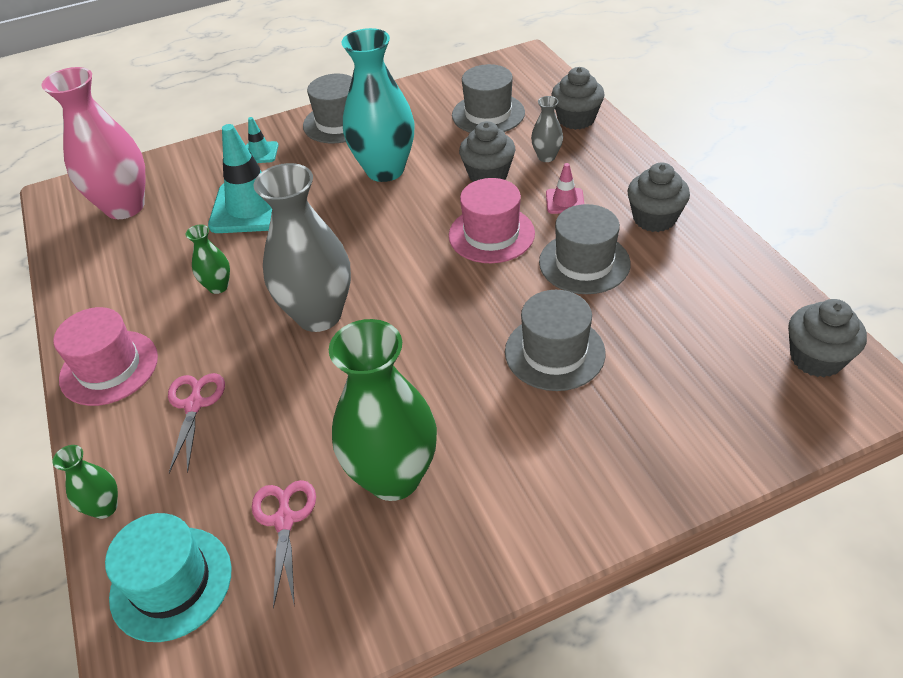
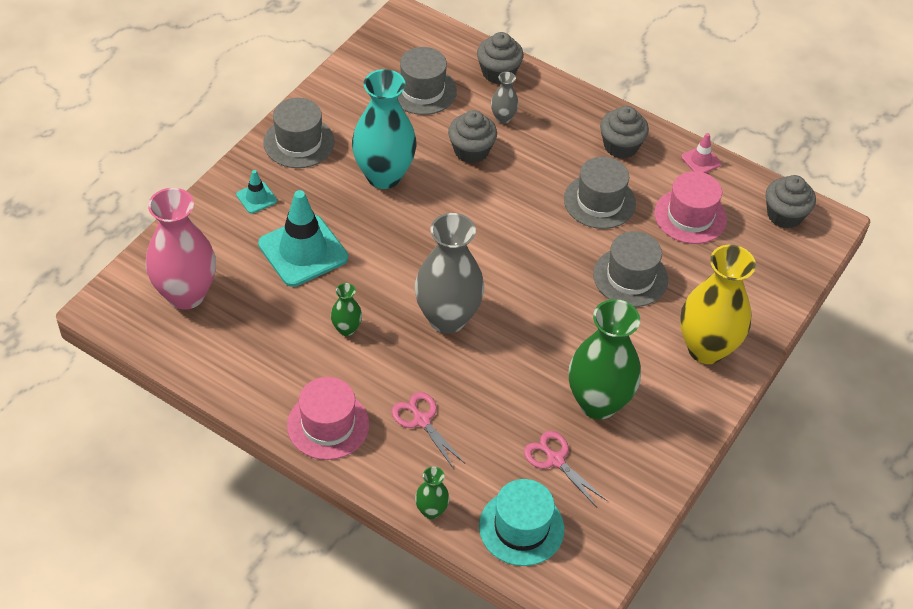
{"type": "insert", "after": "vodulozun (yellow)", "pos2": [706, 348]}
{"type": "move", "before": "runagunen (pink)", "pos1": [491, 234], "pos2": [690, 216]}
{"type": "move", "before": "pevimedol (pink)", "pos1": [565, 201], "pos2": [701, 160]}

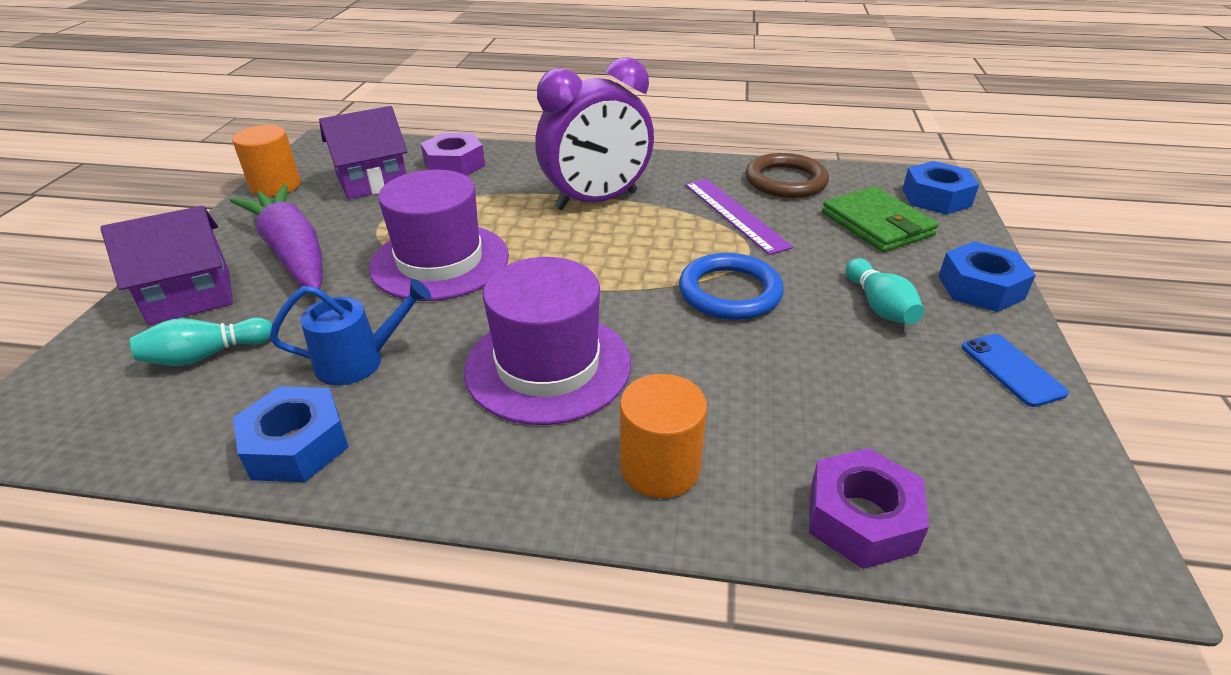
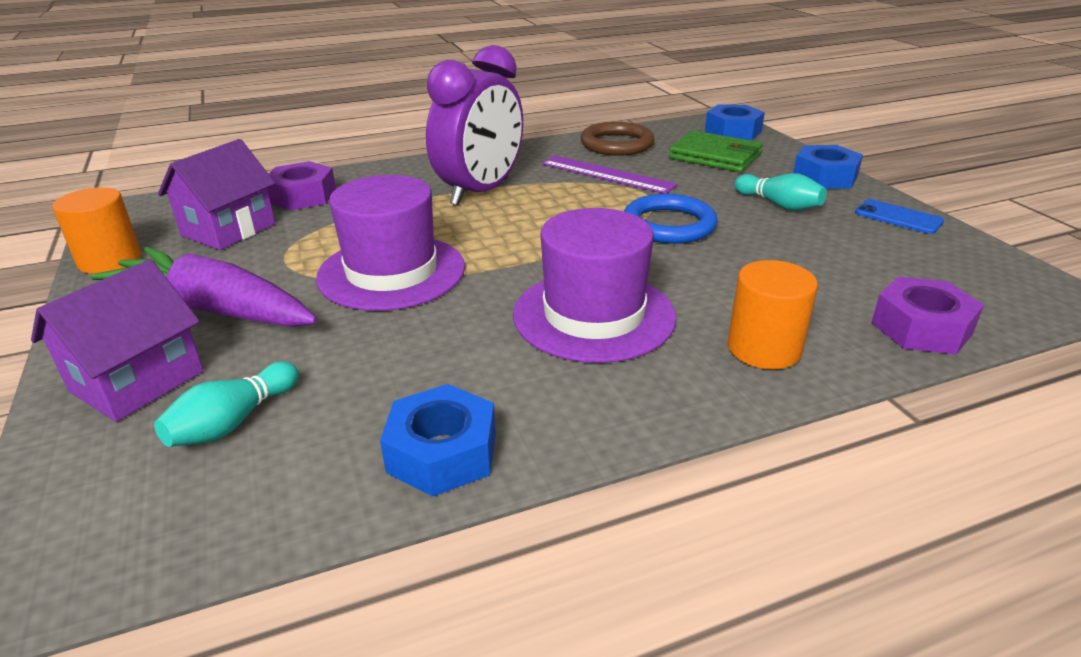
{"type": "delete", "before": "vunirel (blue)", "pos1": [360, 361]}

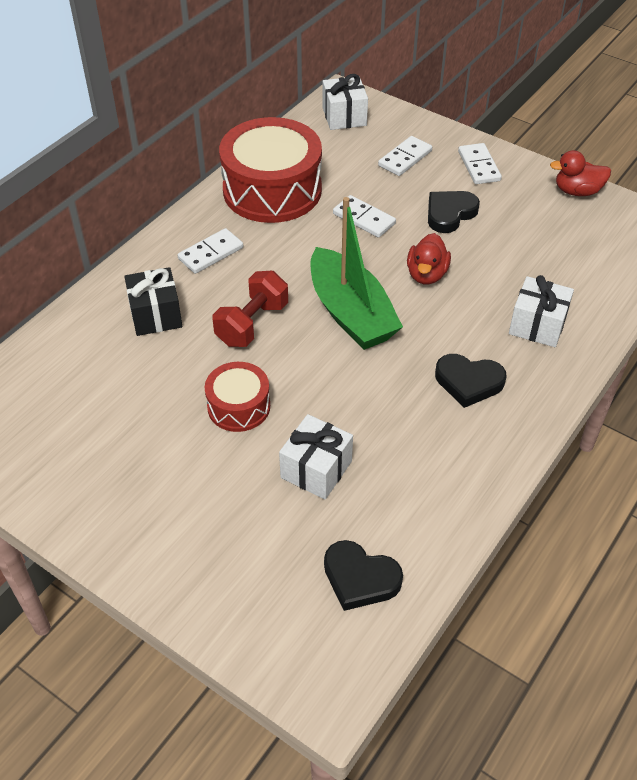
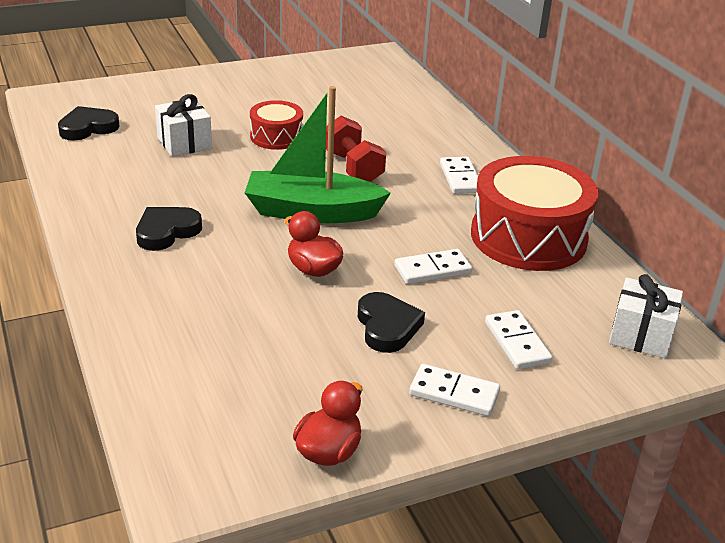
{"type": "delete", "before": "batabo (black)", "pos1": [156, 315]}
{"type": "delete", "before": "batabo (white)", "pos1": [537, 325]}

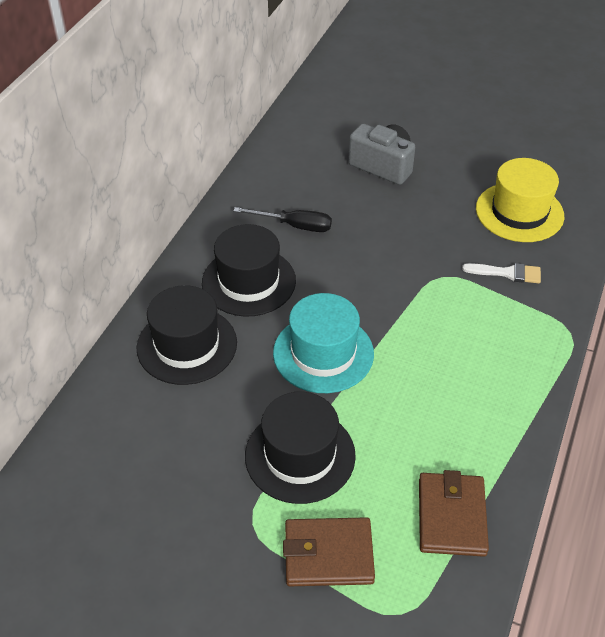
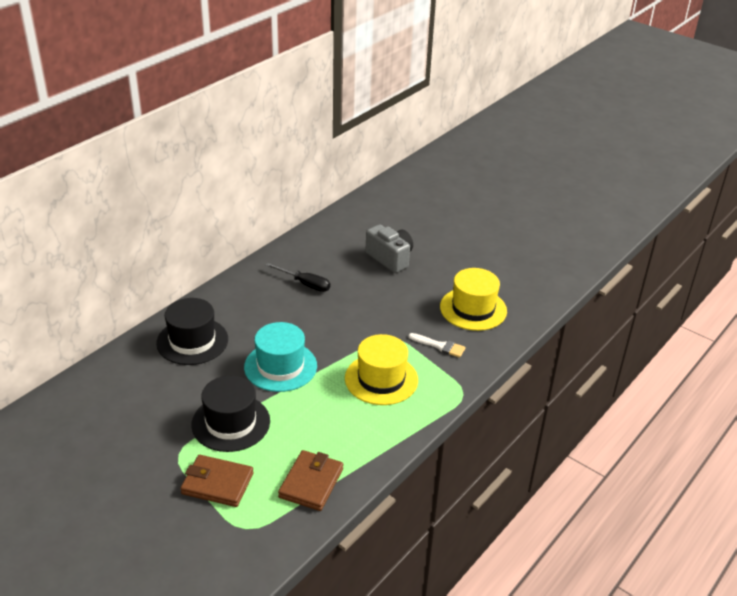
{"type": "delete", "before": "runagunen (black)", "pos1": [249, 281]}
{"type": "insert", "after": "runagunen (yellow)", "pos2": [381, 379]}

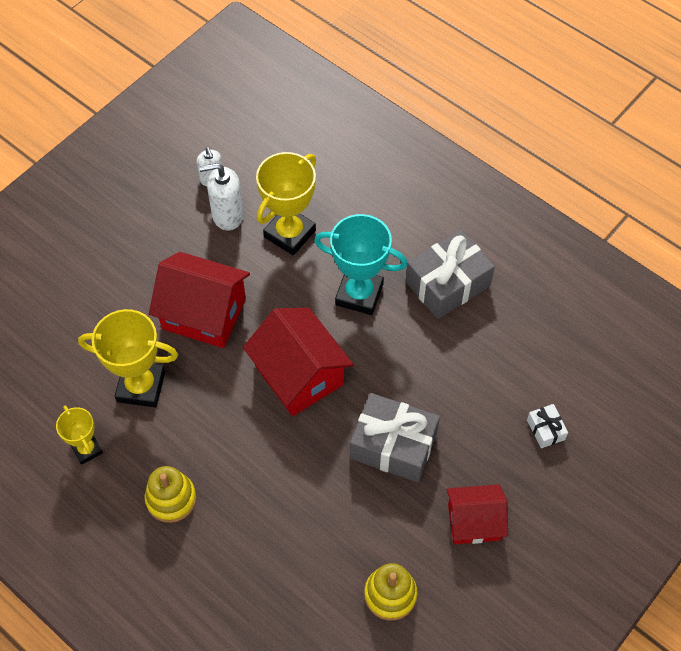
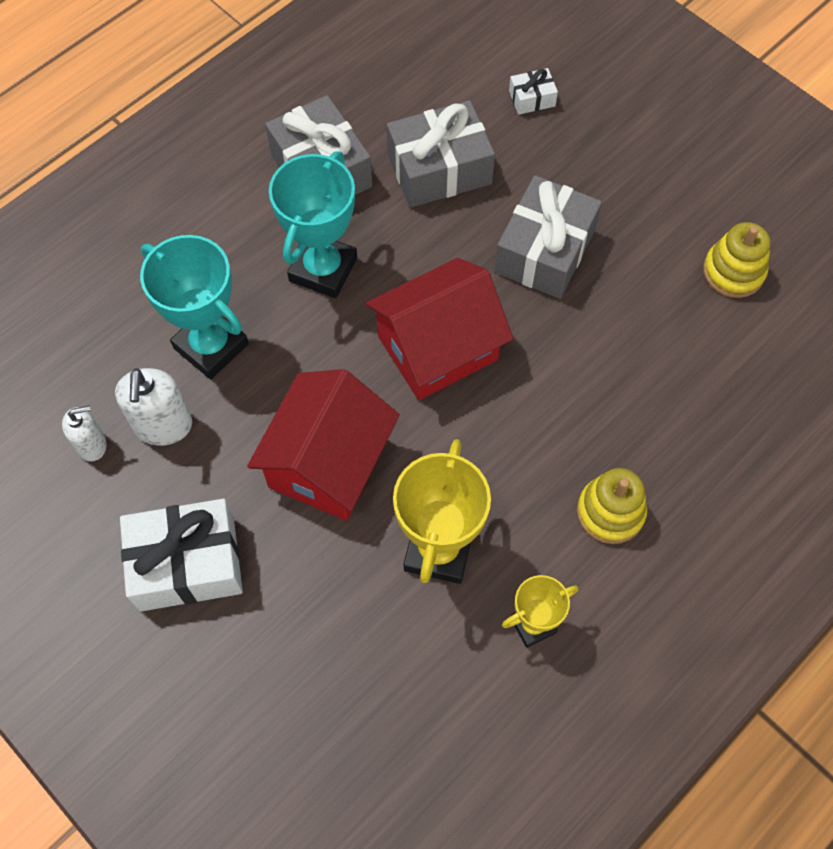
{"type": "delete", "before": "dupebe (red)", "pos1": [474, 522]}
{"type": "insert", "after": "batabo (white)", "pos2": [187, 563]}
{"type": "insert", "after": "batabo (grey)", "pos2": [439, 169]}
{"type": "recolor", "before": "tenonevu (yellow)", "after": "tenonevu (turquoise)", "pos1": [289, 234], "pos2": [211, 346]}

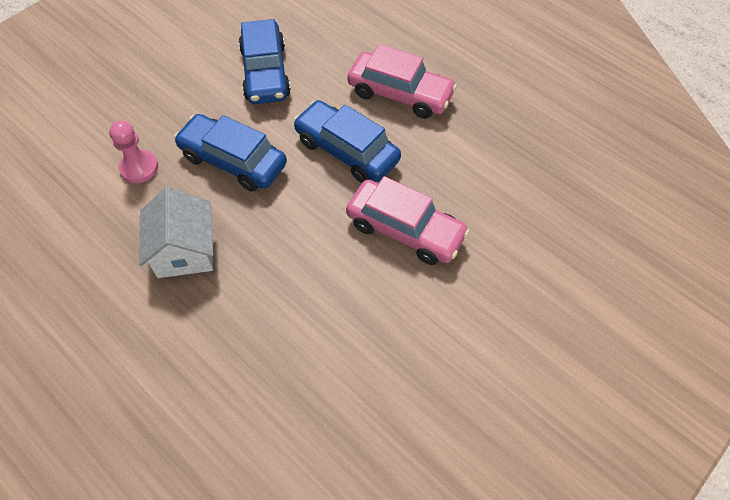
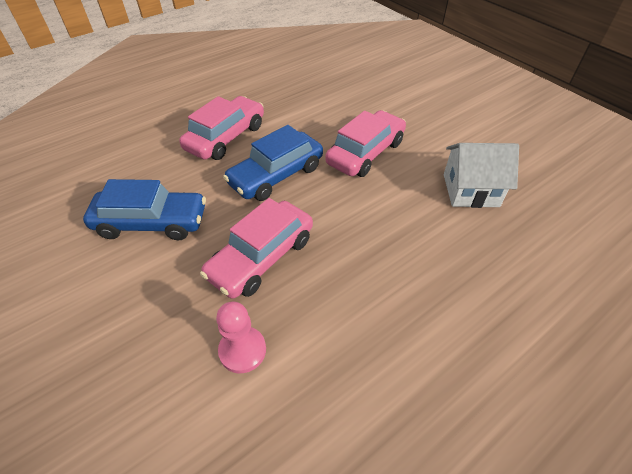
{"type": "move", "before": "dupebe (white)", "pos1": [184, 250], "pos2": [470, 190]}
{"type": "recolor", "before": "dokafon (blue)", "after": "dokafon (pink)", "pos1": [233, 160], "pos2": [261, 257]}

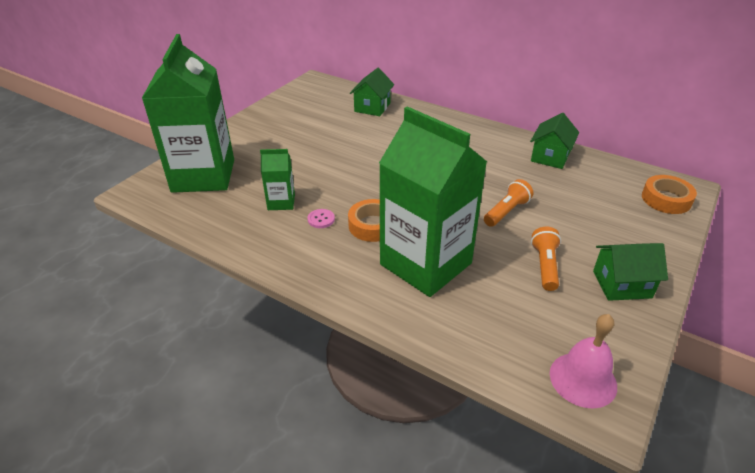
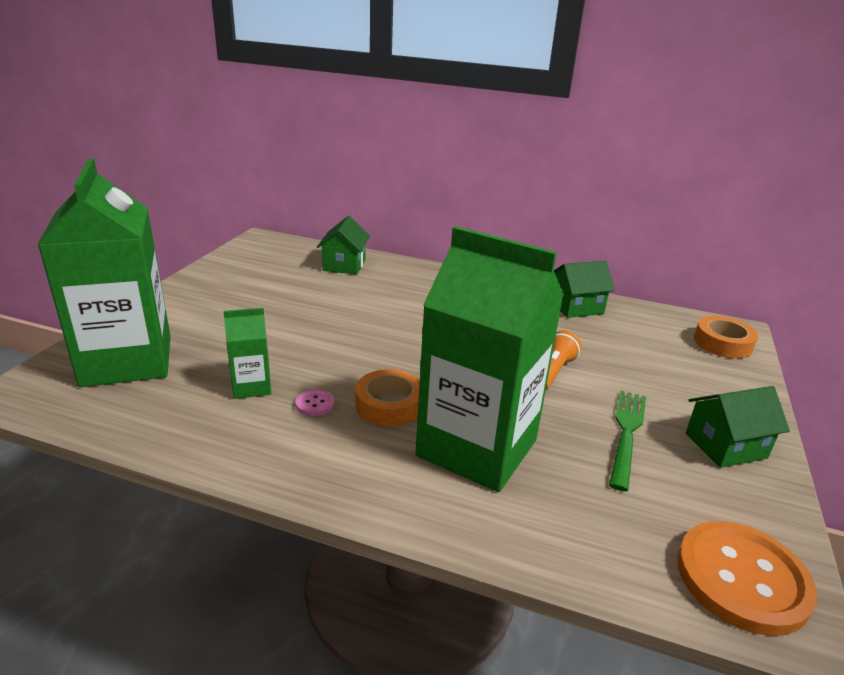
{"type": "replace", "before": "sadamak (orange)", "after": "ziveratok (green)", "pos1": [545, 266], "pos2": [626, 433]}
{"type": "replace", "before": "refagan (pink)", "after": "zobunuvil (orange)", "pos1": [583, 379], "pos2": [742, 579]}
{"type": "rotate", "before": "dupebe (green)", "pos1": [550, 157], "pos2": [576, 307], "turn": 60}

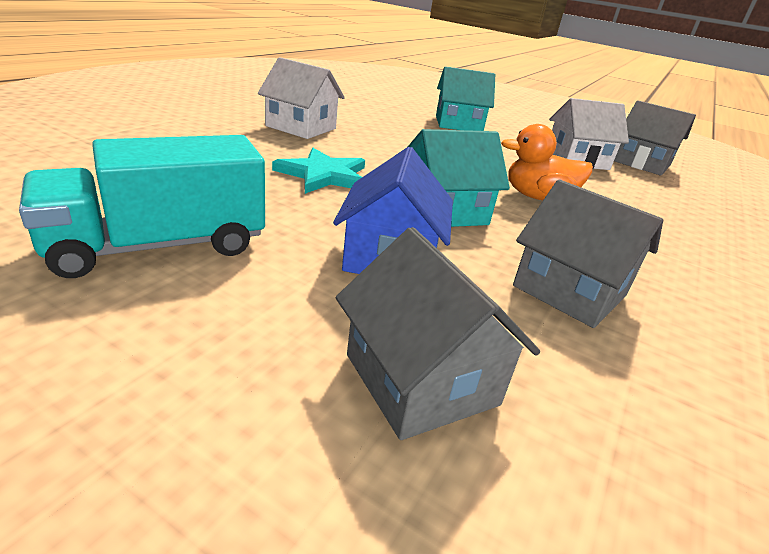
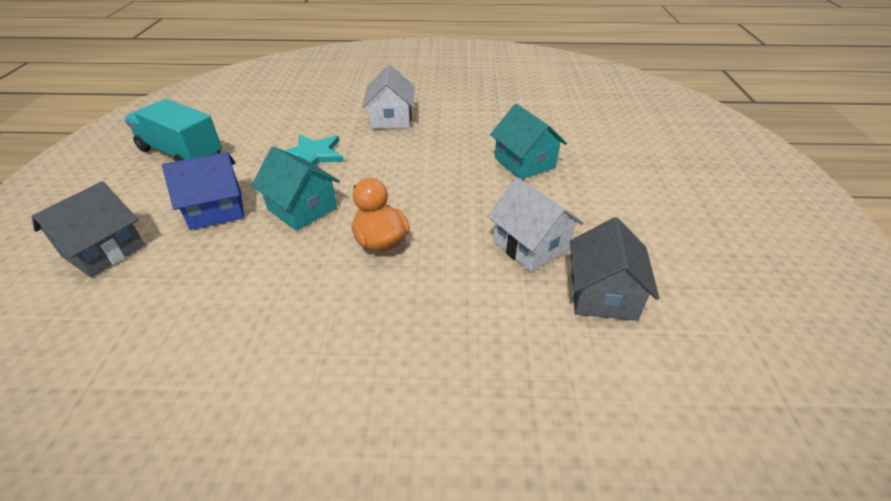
{"type": "delete", "before": "dupebe (grey)", "pos1": [569, 291]}

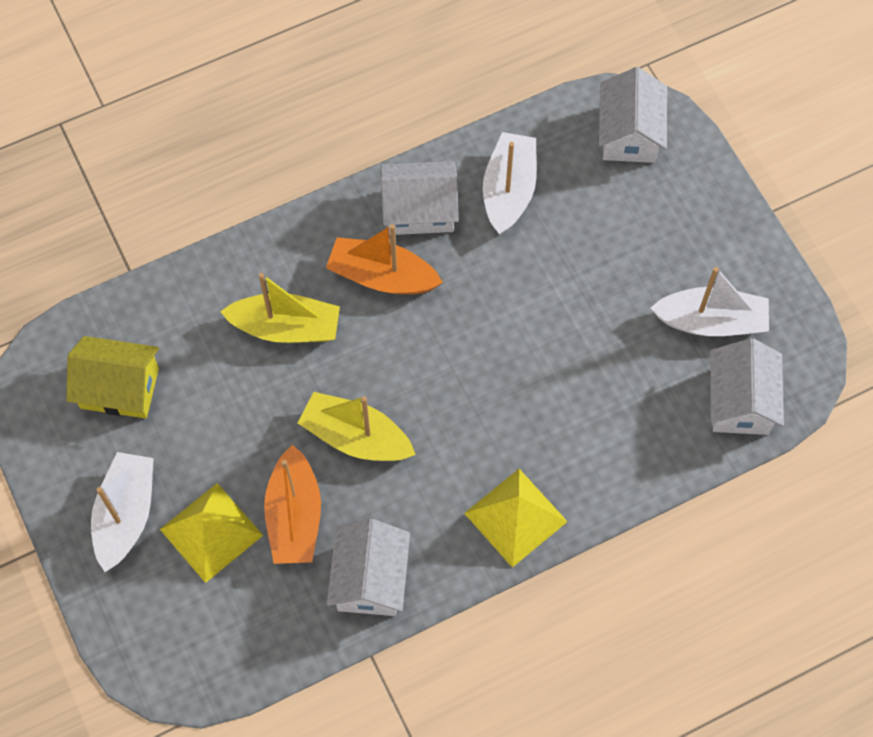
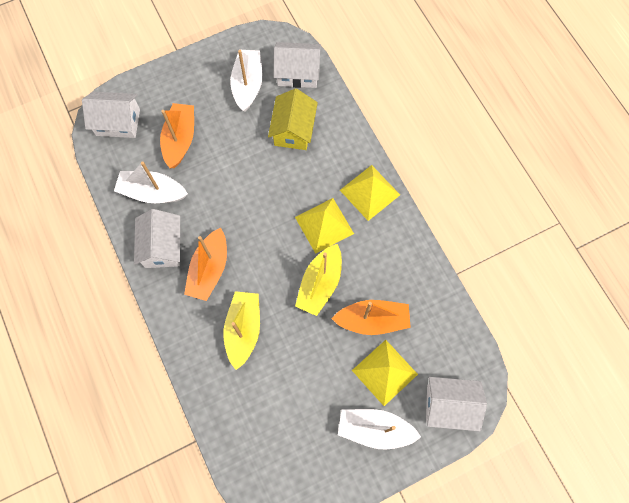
{"type": "insert", "after": "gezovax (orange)", "pos2": [180, 139]}
{"type": "insert", "after": "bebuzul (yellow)", "pos2": [324, 225]}
{"type": "move", "before": "dupebe (yellow)", "pos1": [119, 388], "pos2": [293, 130]}
{"type": "move", "before": "dupebe (white)", "pos1": [370, 579], "pos2": [449, 405]}

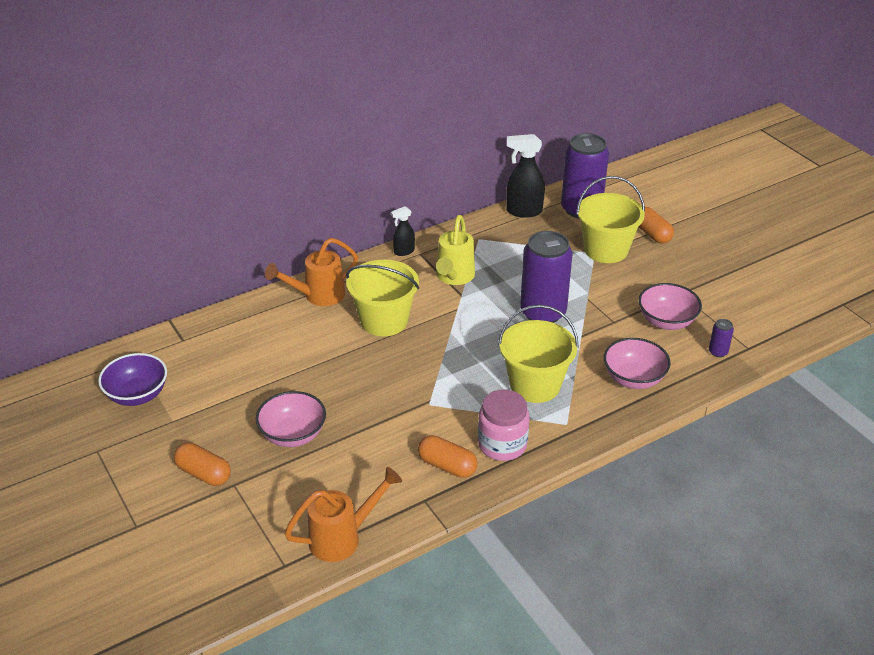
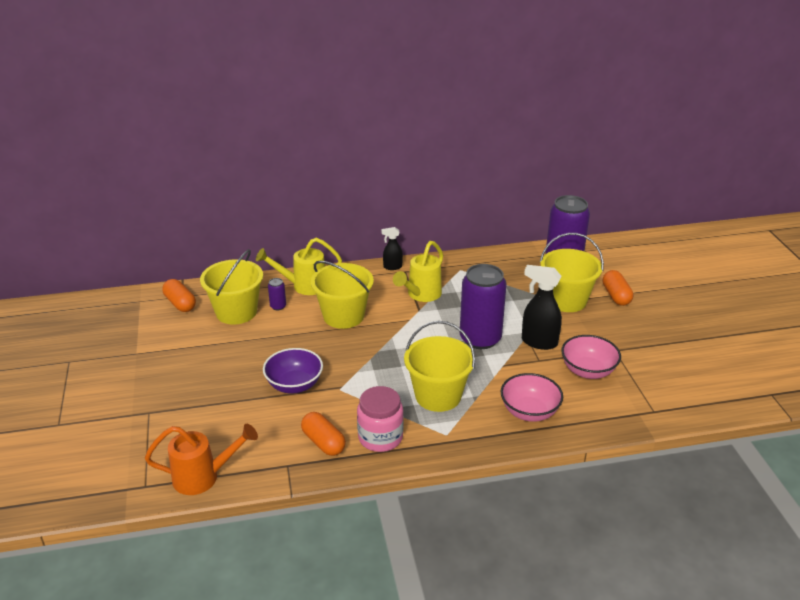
{"type": "delete", "before": "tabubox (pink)", "pos1": [293, 435]}
{"type": "insert", "after": "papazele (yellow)", "pos2": [236, 312]}
{"type": "move", "before": "tabubox (purple)", "pos1": [137, 395], "pos2": [294, 385]}
{"type": "move", "before": "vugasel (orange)", "pos1": [204, 473], "pos2": [180, 303]}
{"type": "move", "before": "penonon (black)", "pos1": [523, 211], "pos2": [538, 342]}
{"type": "move", "before": "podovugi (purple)", "pos1": [718, 352], "pos2": [278, 306]}
{"type": "recolor", "before": "vunirel (orange)", "after": "vunirel (yellow)", "pos1": [317, 296], "pos2": [303, 286]}

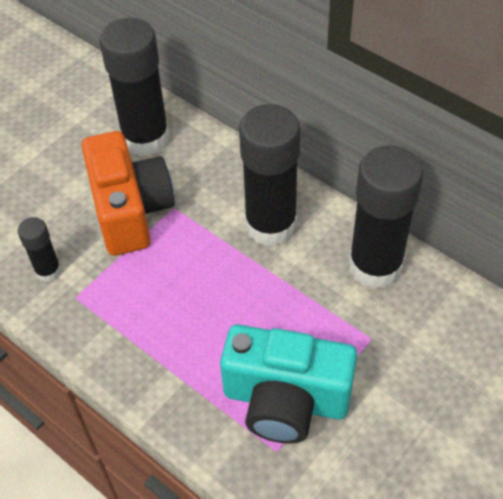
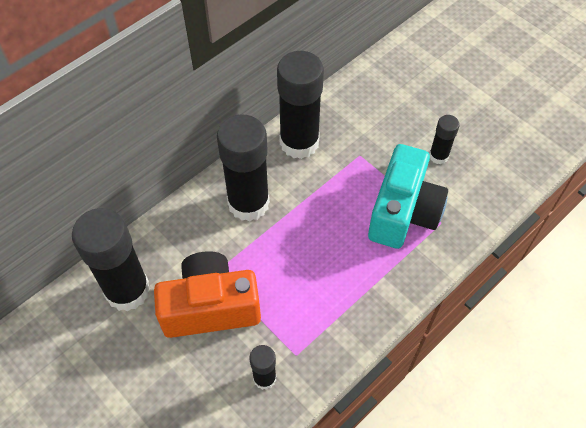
{"type": "insert", "after": "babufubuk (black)", "pos2": [438, 156]}

